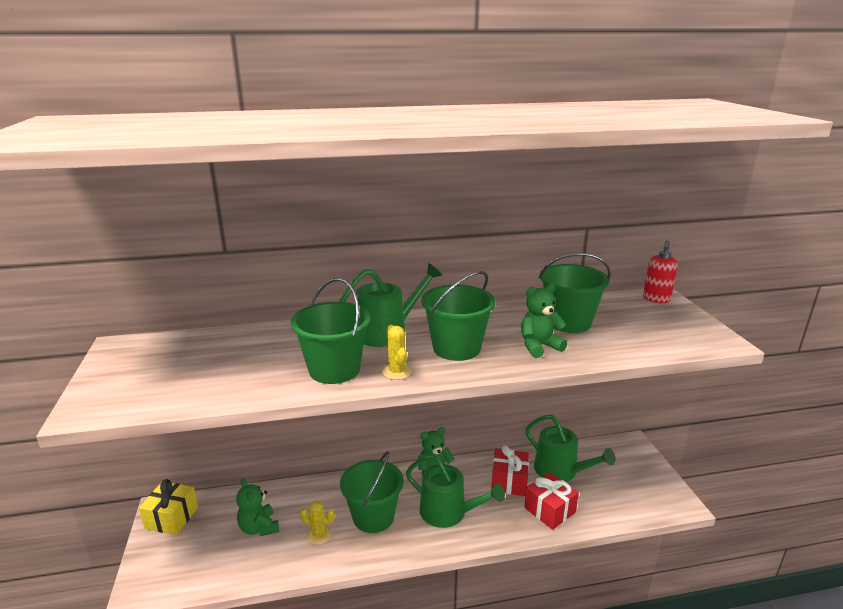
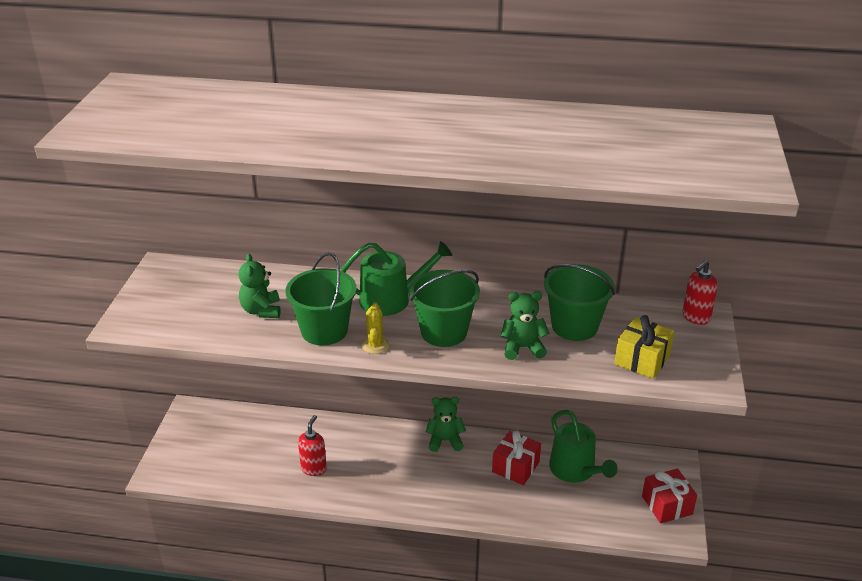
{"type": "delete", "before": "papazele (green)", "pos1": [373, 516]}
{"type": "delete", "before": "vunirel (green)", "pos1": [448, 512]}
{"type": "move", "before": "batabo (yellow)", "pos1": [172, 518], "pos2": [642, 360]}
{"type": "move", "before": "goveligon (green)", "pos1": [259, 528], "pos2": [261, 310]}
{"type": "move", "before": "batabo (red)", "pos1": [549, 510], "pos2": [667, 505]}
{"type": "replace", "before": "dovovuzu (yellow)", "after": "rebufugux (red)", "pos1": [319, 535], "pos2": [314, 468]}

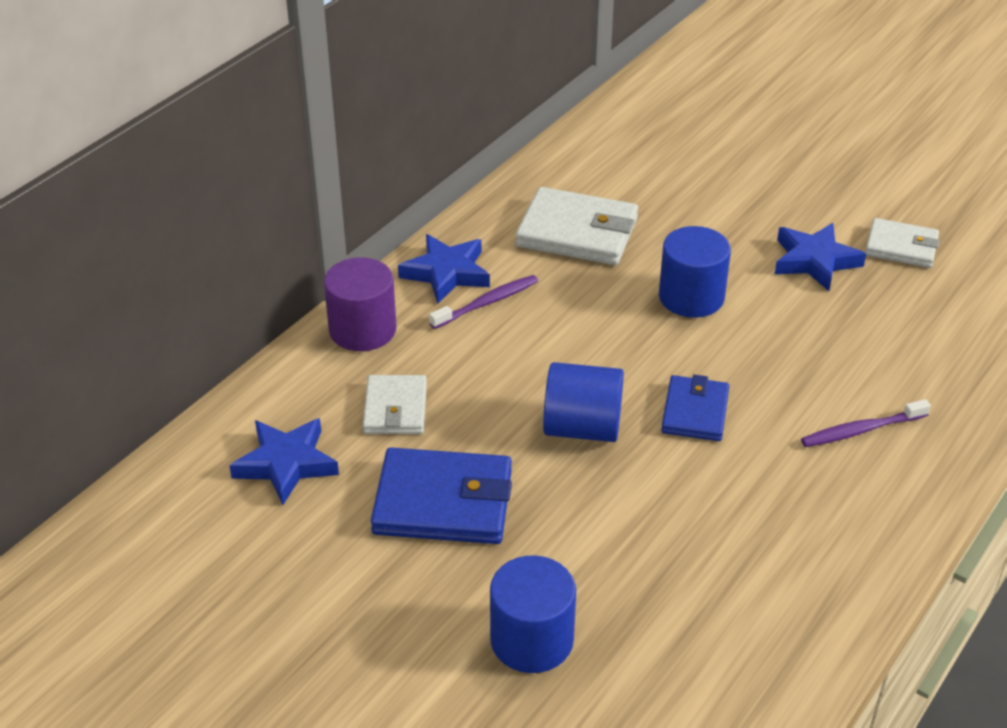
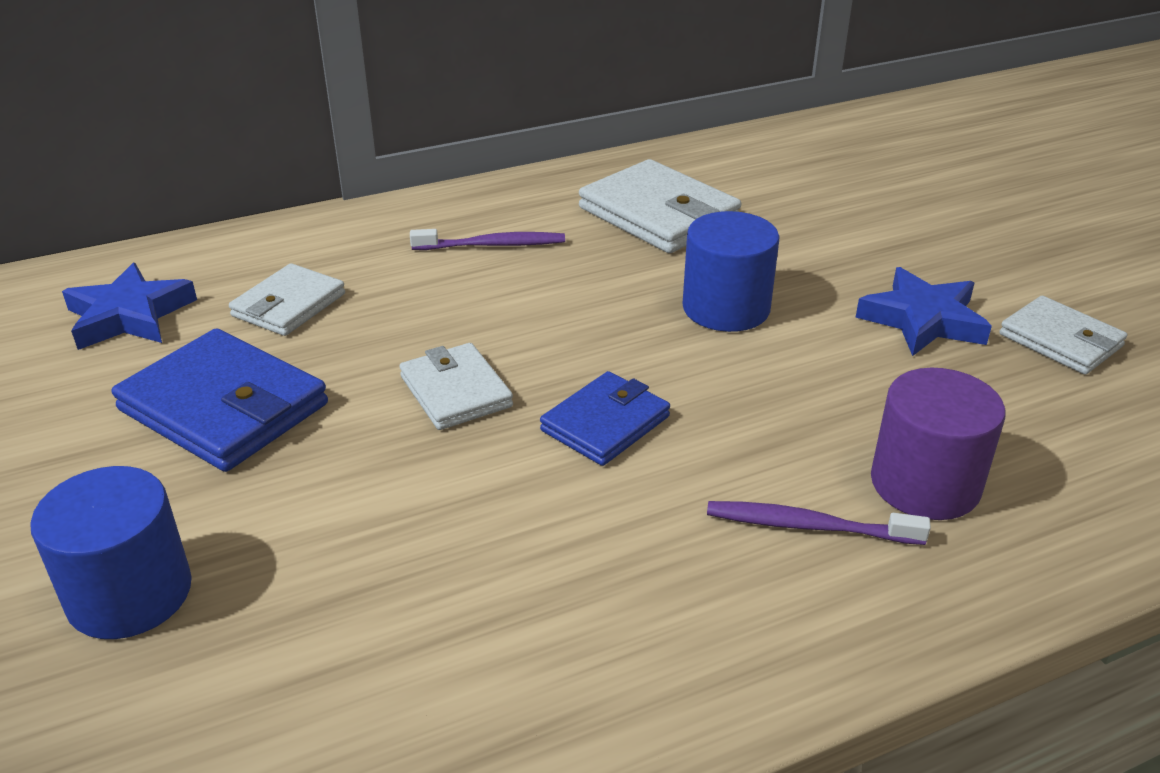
{"type": "delete", "before": "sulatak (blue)", "pos1": [446, 273]}
{"type": "move", "before": "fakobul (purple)", "pos1": [362, 330], "pos2": [925, 484]}
{"type": "replace", "before": "fakobul (blue)", "after": "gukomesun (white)", "pos1": [582, 428], "pos2": [455, 391]}

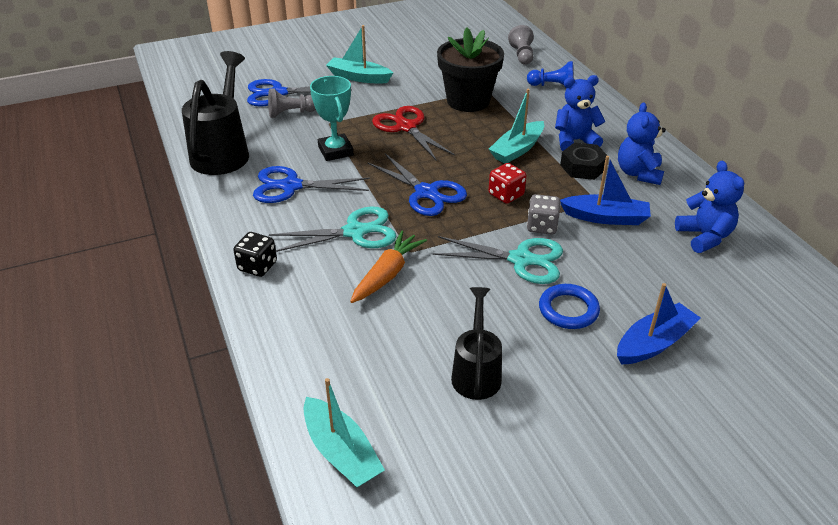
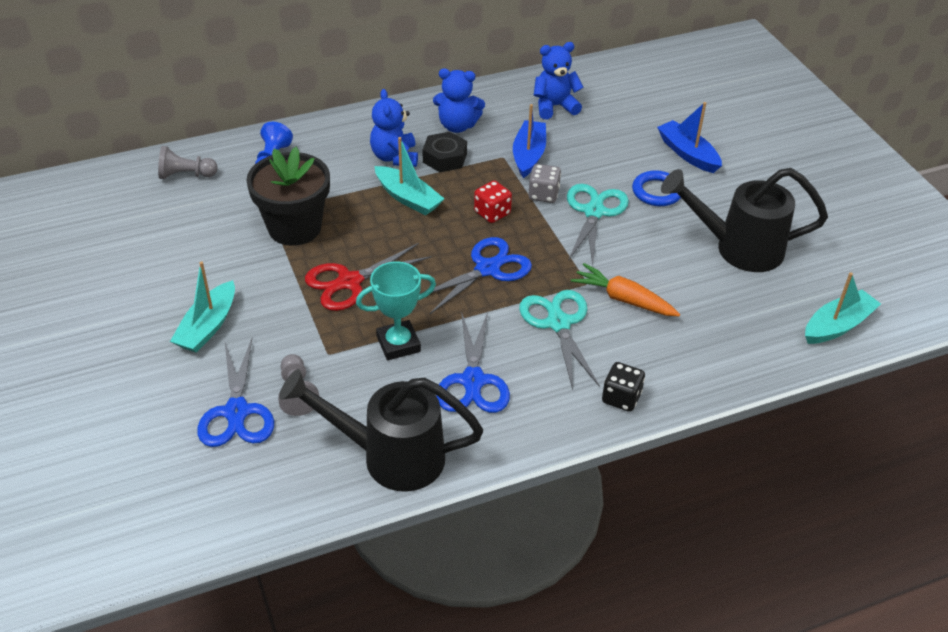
{"type": "resize", "before": "vunirel (black)", "pos1": [476, 372], "pos2": [737, 248], "scale": 1.62}

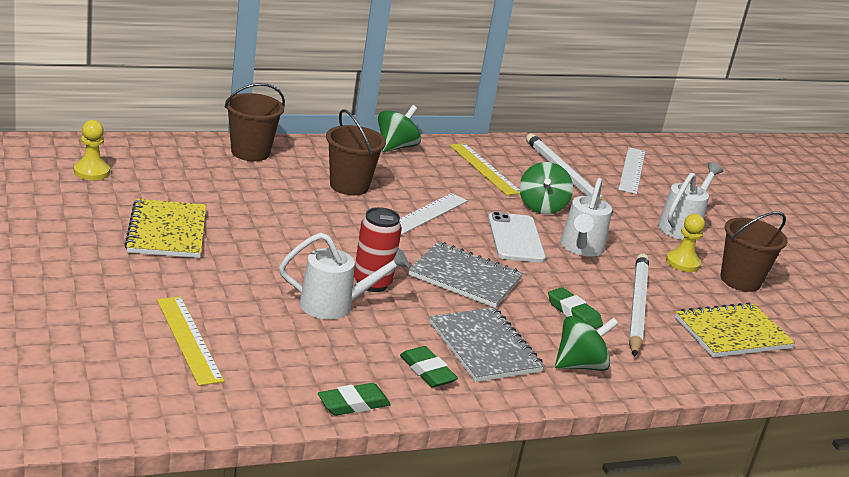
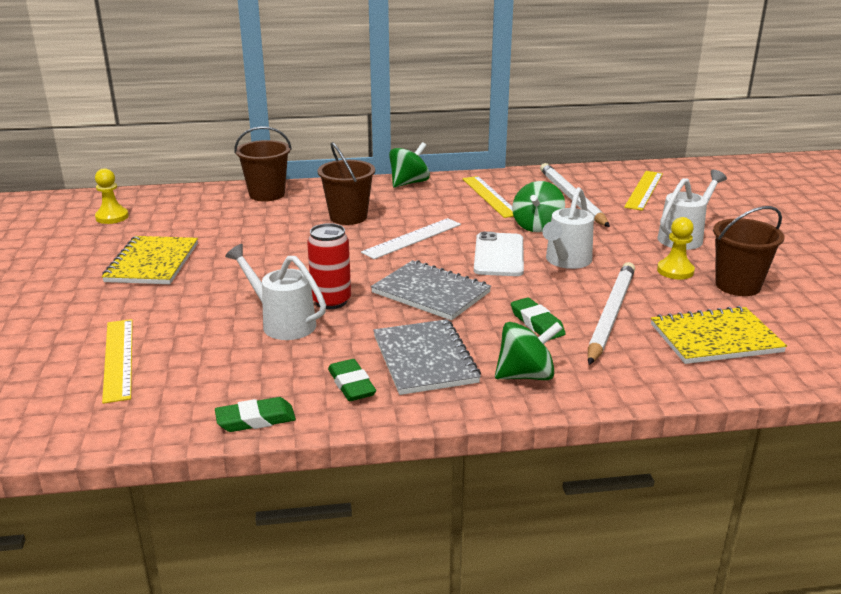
{"type": "recolor", "before": "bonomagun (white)", "after": "bonomagun (yellow)", "pos1": [632, 170], "pos2": [644, 190]}
{"type": "rotate", "before": "vunirel (white)", "pos1": [334, 305], "pos2": [283, 323], "turn": -150}

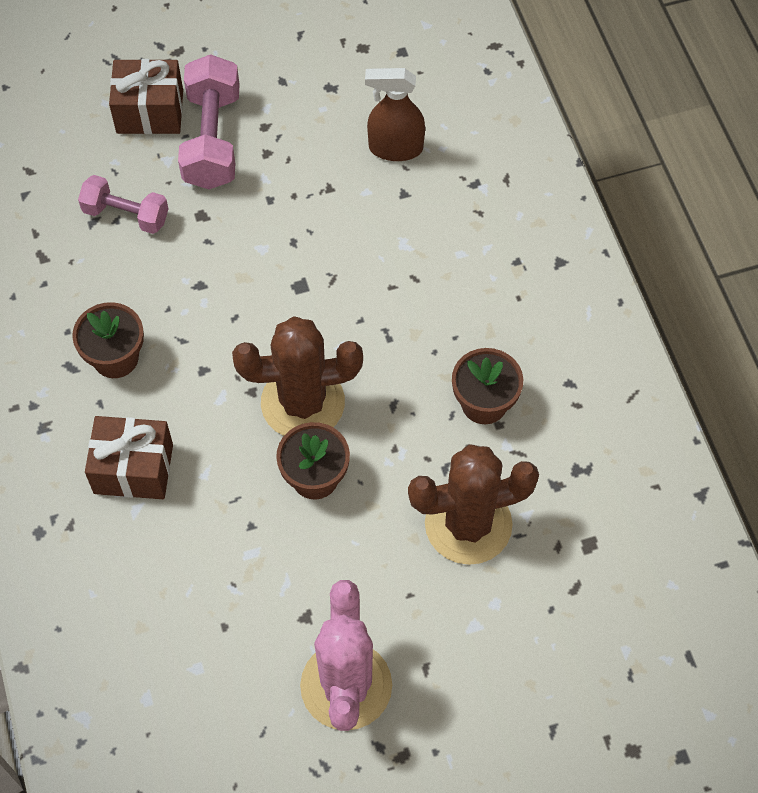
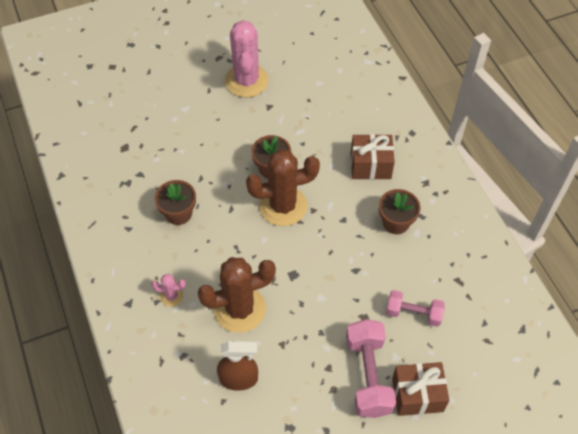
{"type": "insert", "after": "dovovuzu (pink)", "pos2": [171, 296]}
{"type": "move", "before": "dovovuzu (brown)", "pos1": [468, 524], "pos2": [240, 309]}

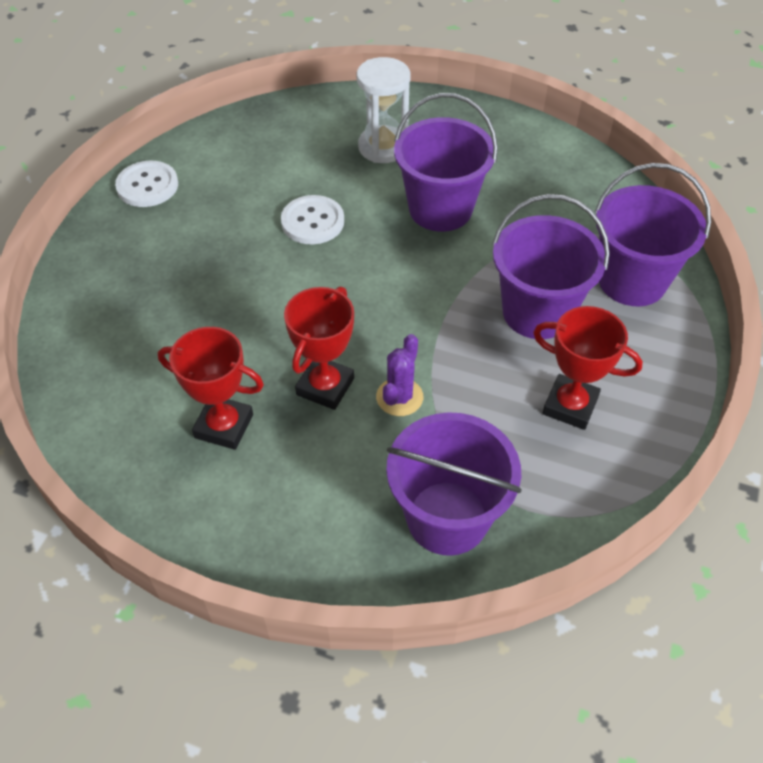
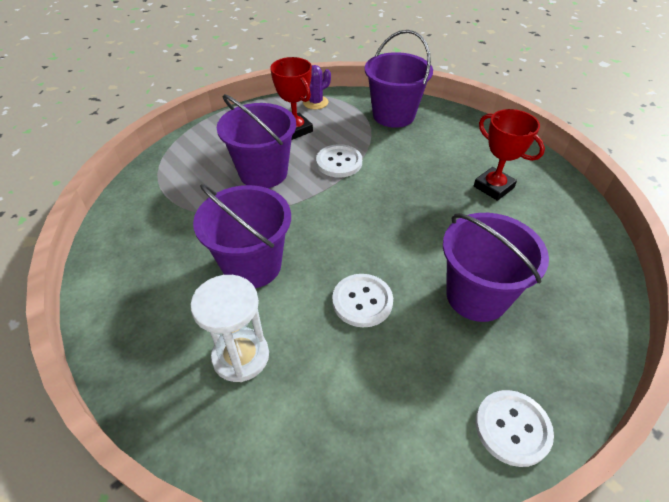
{"type": "delete", "before": "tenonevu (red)", "pos1": [325, 386]}
{"type": "insert", "after": "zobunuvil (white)", "pos2": [339, 162]}
{"type": "move", "before": "dovovuzu (purple)", "pos1": [399, 397], "pos2": [315, 102]}
{"type": "move", "before": "papazele (purple)", "pos1": [632, 281], "pos2": [476, 296]}

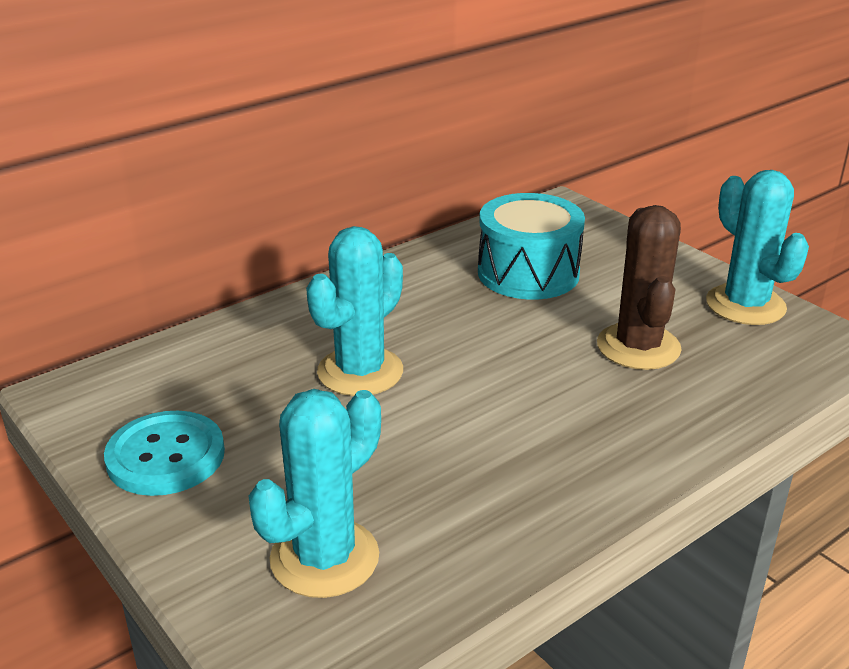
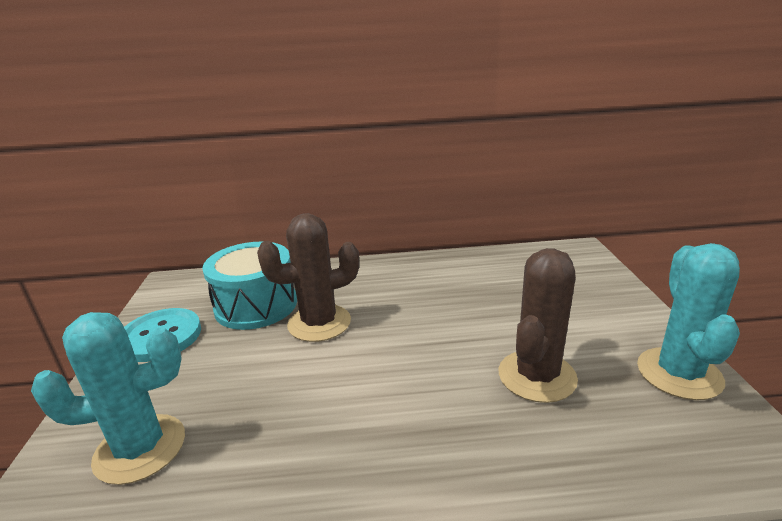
{"type": "move", "before": "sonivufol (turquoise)", "pos1": [528, 273], "pos2": [256, 305]}
{"type": "recolor", "before": "dovovuzu (turquoise)", "after": "dovovuzu (brown)", "pos1": [360, 372], "pos2": [319, 323]}

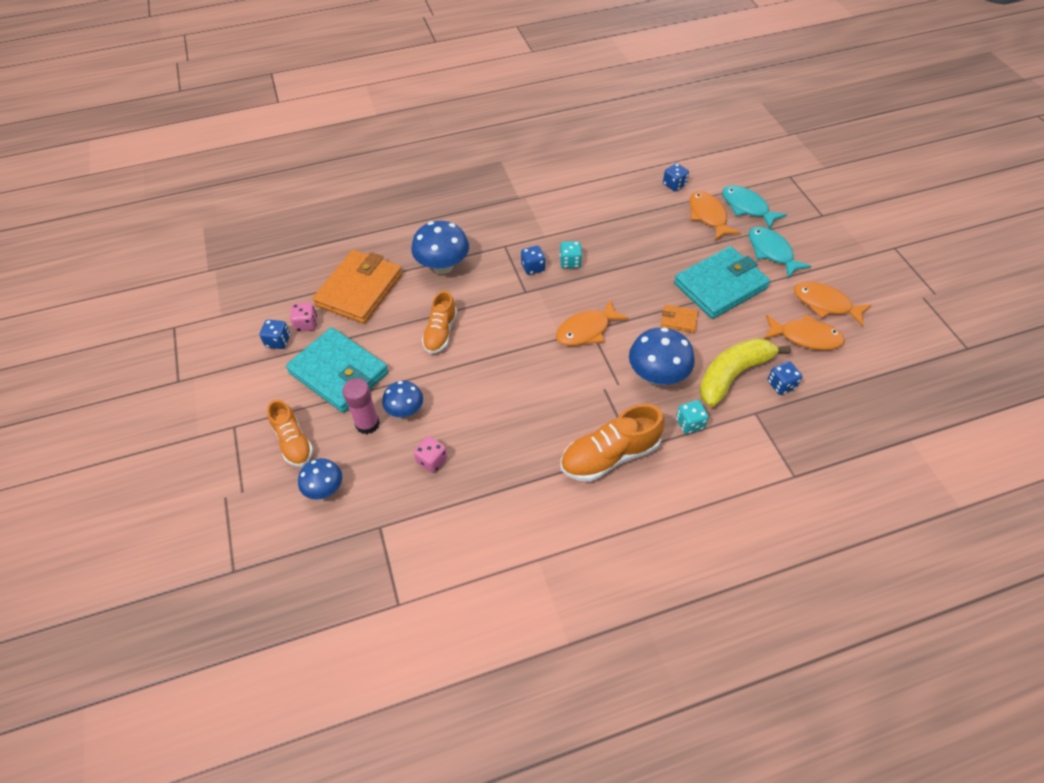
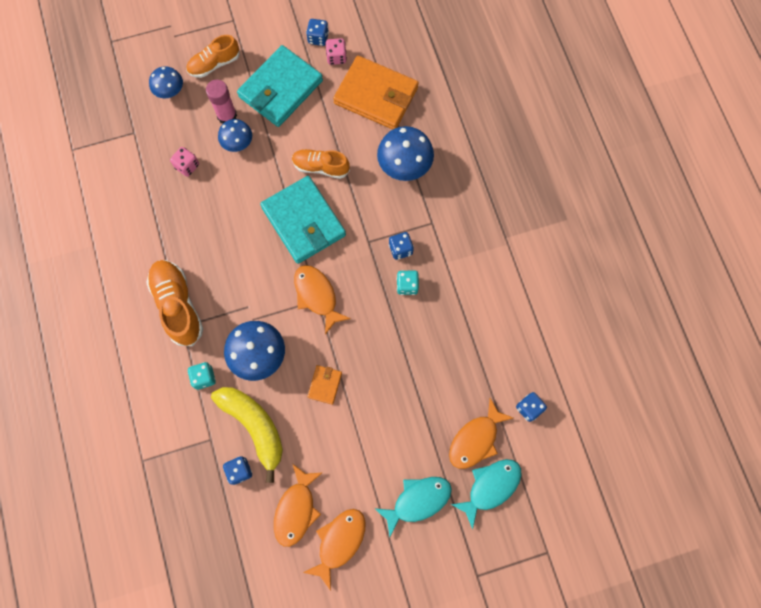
{"type": "move", "before": "gukomesun (turquoise)", "pos1": [720, 286], "pos2": [303, 221]}
{"type": "rotate", "before": "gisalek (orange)", "pos1": [708, 216], "pos2": [476, 439], "turn": 150}

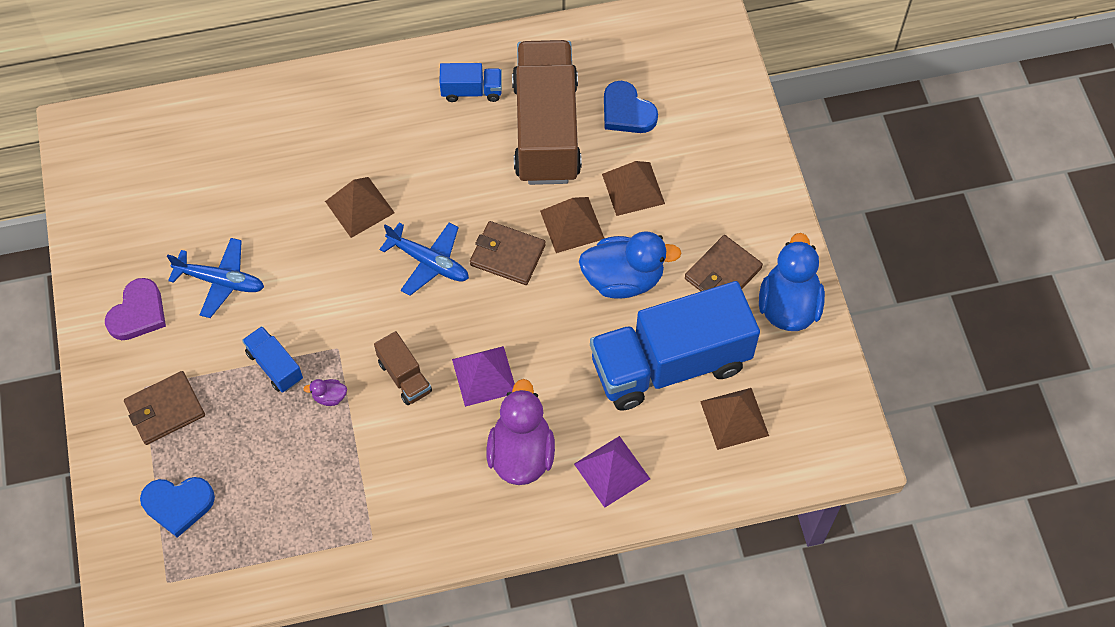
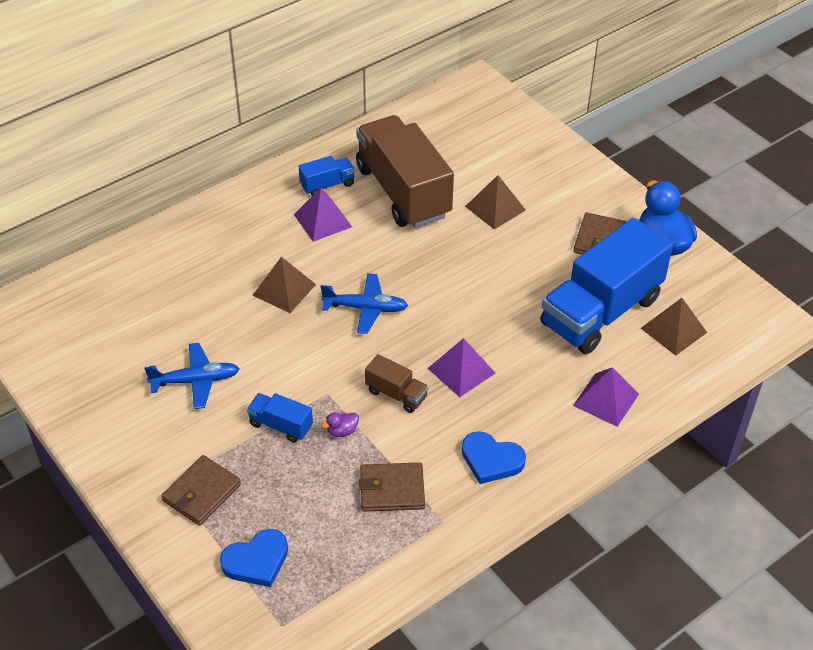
{"type": "delete", "before": "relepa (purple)", "pos1": [138, 313]}
{"type": "delete", "before": "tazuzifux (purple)", "pos1": [521, 453]}
{"type": "delete", "before": "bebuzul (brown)", "pos1": [572, 224]}
{"type": "delete", "before": "tazuzifux (blue)", "pos1": [623, 279]}
{"type": "insert", "after": "bebuzul (purple)", "pos2": [322, 220]}
{"type": "move", "before": "gukomesun (brown)", "pos1": [507, 255], "pos2": [392, 489]}
{"type": "move", "before": "relepa (blue)", "pos1": [627, 112], "pos2": [491, 460]}

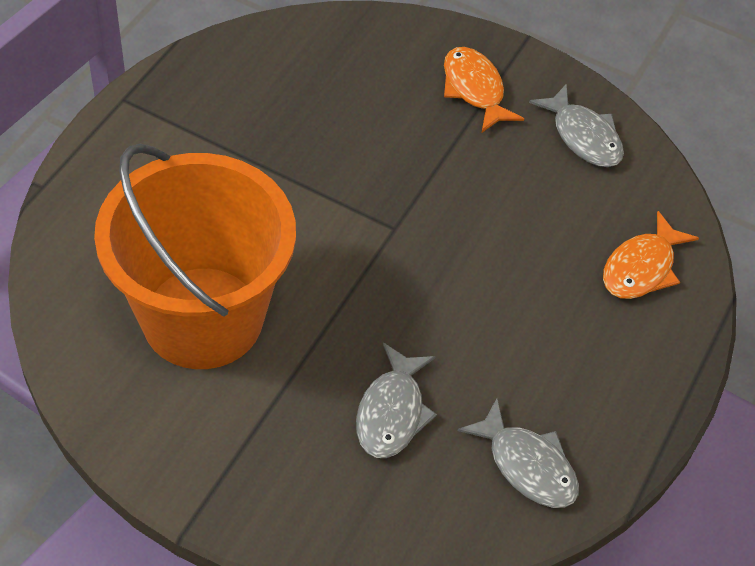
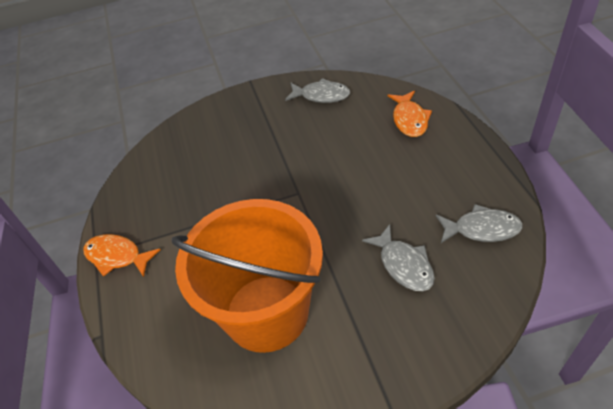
{"type": "move", "before": "gisalek (orange)", "pos1": [474, 89], "pos2": [117, 256]}

